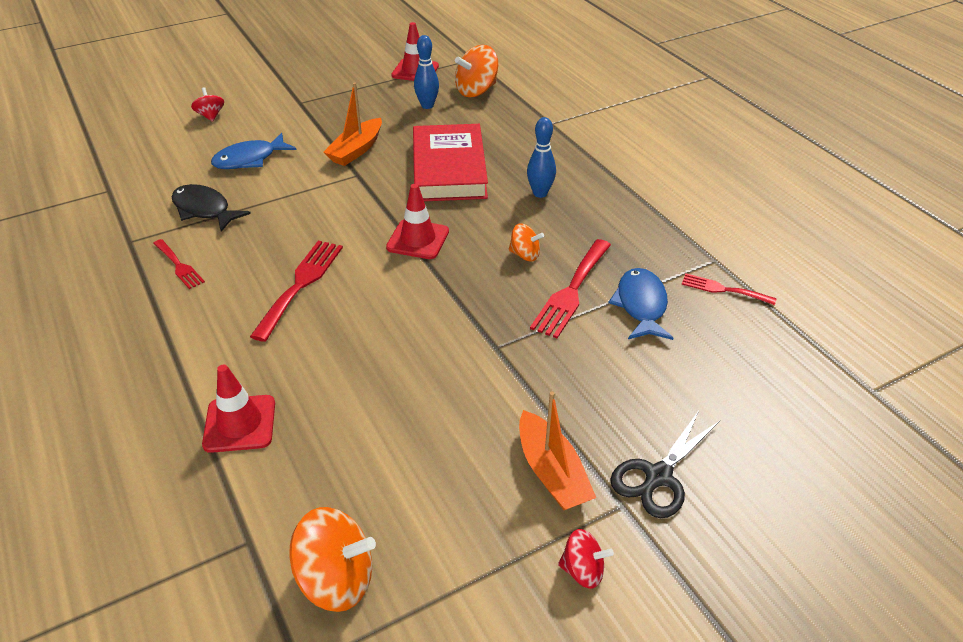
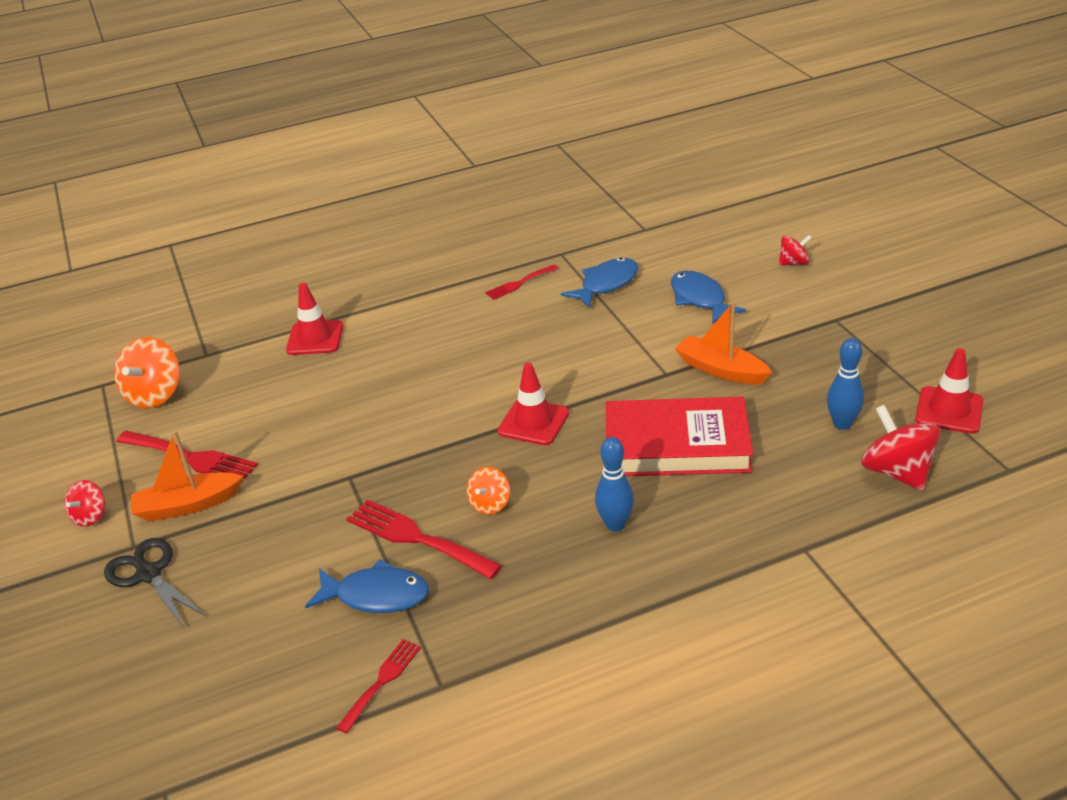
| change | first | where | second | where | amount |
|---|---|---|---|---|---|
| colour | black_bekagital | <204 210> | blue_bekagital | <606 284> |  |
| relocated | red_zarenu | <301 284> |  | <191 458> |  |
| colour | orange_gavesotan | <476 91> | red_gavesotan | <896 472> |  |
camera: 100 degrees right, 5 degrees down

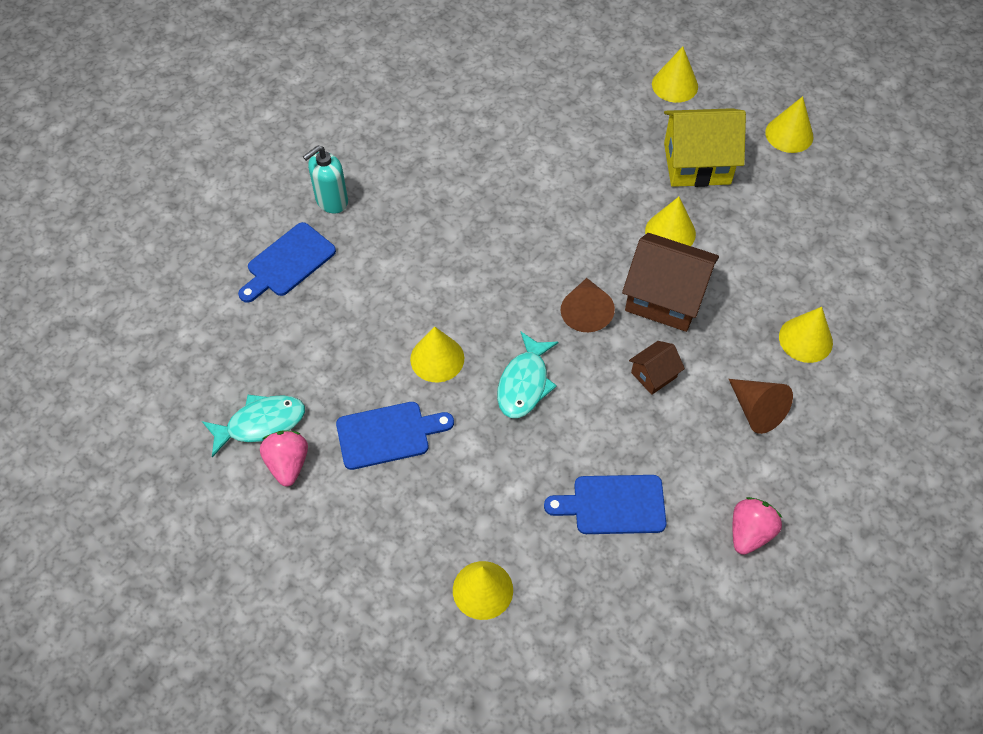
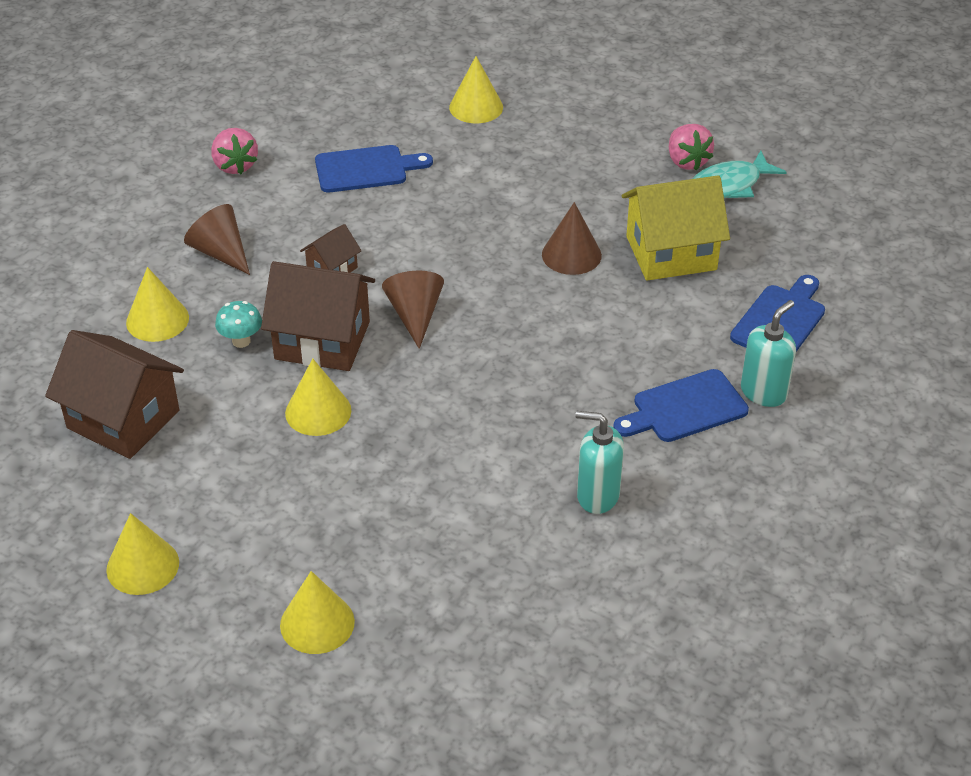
| change | first | where | second | where | amount |
|---|---|---|---|---|---|
| relocated | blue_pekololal | <388 434> |  | <684 408> |  |
| colour | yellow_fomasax | <437 358> | brown_fomasax | <571 255> |  |
| missing | turquoise_bekagital | <524 383> |  |  |  |
| relocated | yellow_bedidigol | <697 163> |  | <671 253> |  |
| spun | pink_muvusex | <749 532> |  | <235 165> | 45 degrees counterclockwise |
| appeared |  |  | brown_bedidigol | <123 419> |  |
| appeared |  |  | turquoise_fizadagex | <241 341> |  |
| appeared |  |  | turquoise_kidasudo | <597 496> |  |
camera: 170 degrees right, 15 degrees down

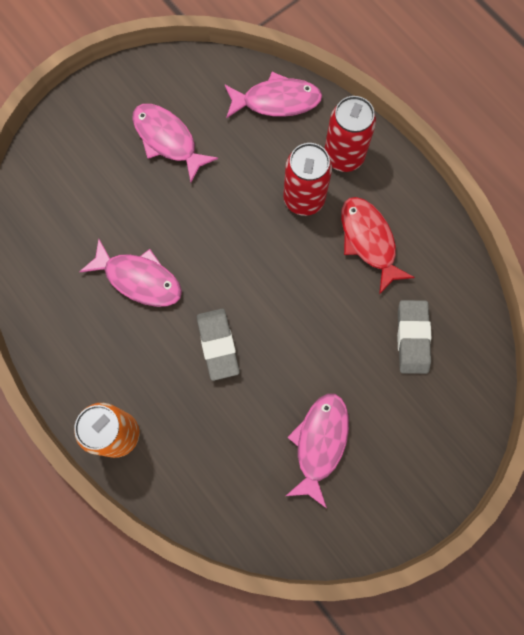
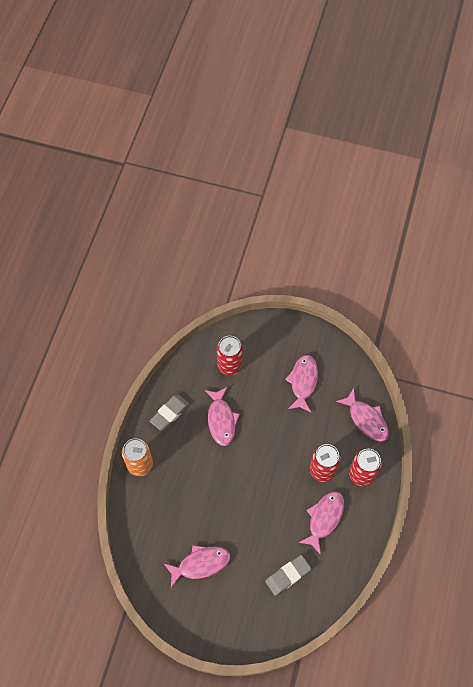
| change | first | where | second | where | amount |
|---|---|---|---|---|---|
| relocated | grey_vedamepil | <218 345> |  | <169 413> |  |
| colour | red_bekagital | <369 241> | pink_bekagital | <324 518> |  |
| appeared |  |  | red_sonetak | <230 365> |  |
camera: 55 degrees right, 10 degrees down

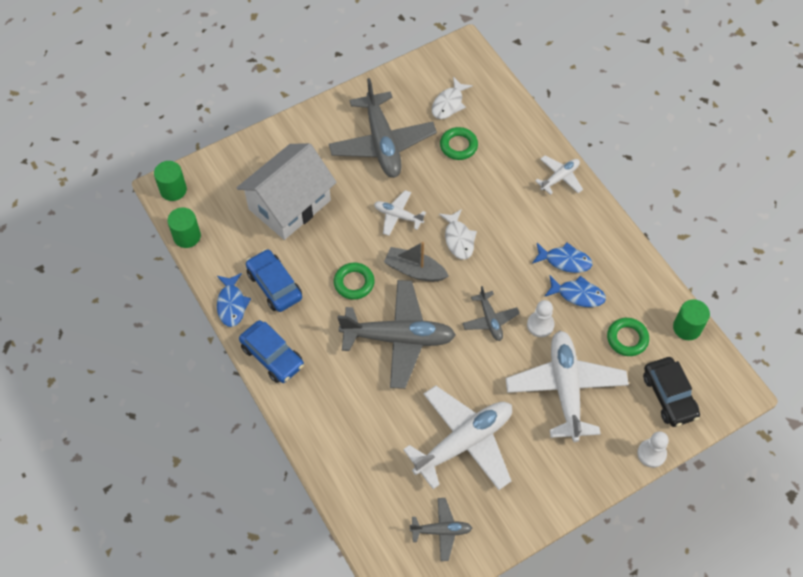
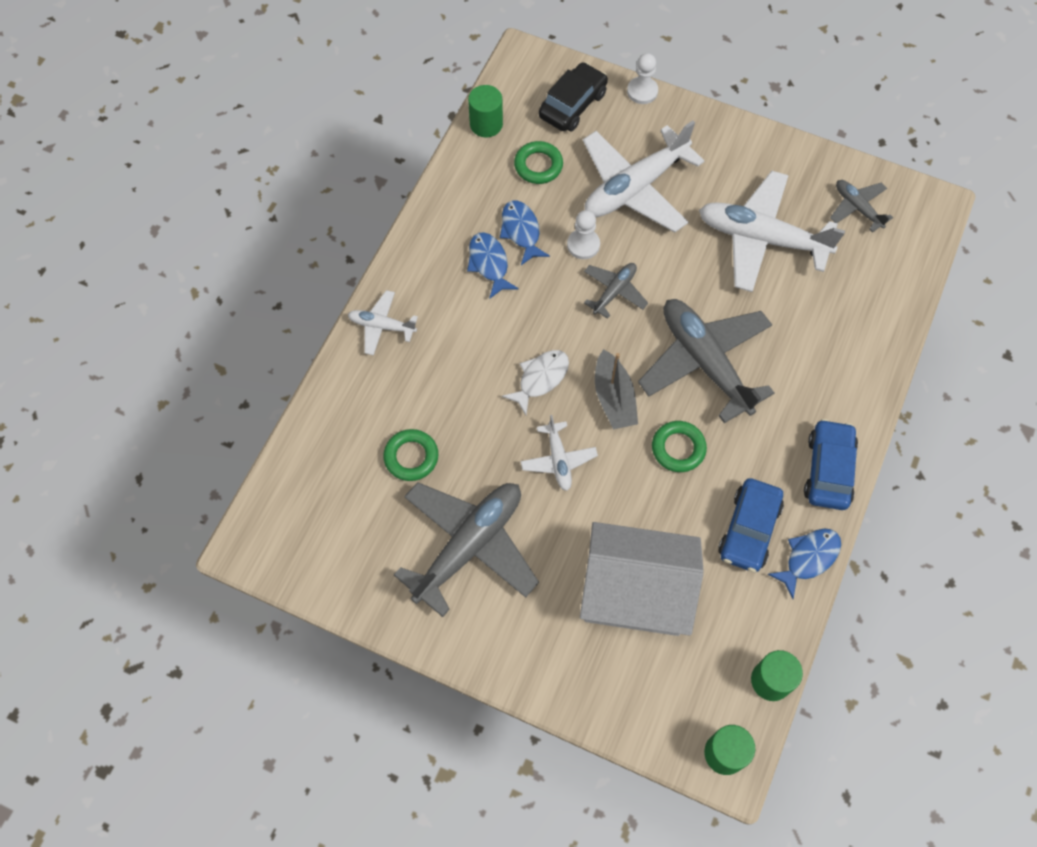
| change | first | where | second | where | amount |
|---|---|---|---|---|---|
| missing | white_bekagital | <449 104> |  |  |  |
camera: 125 degrees left, 5 degrees up

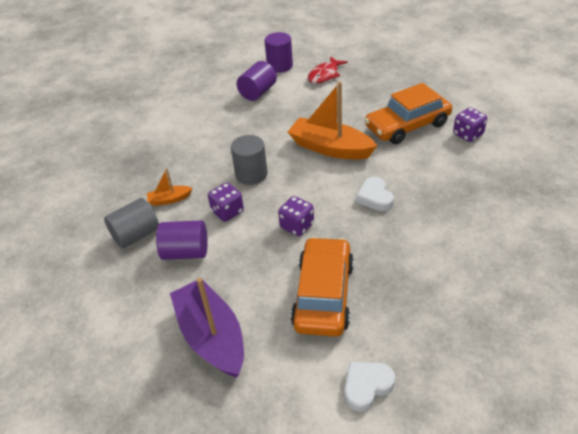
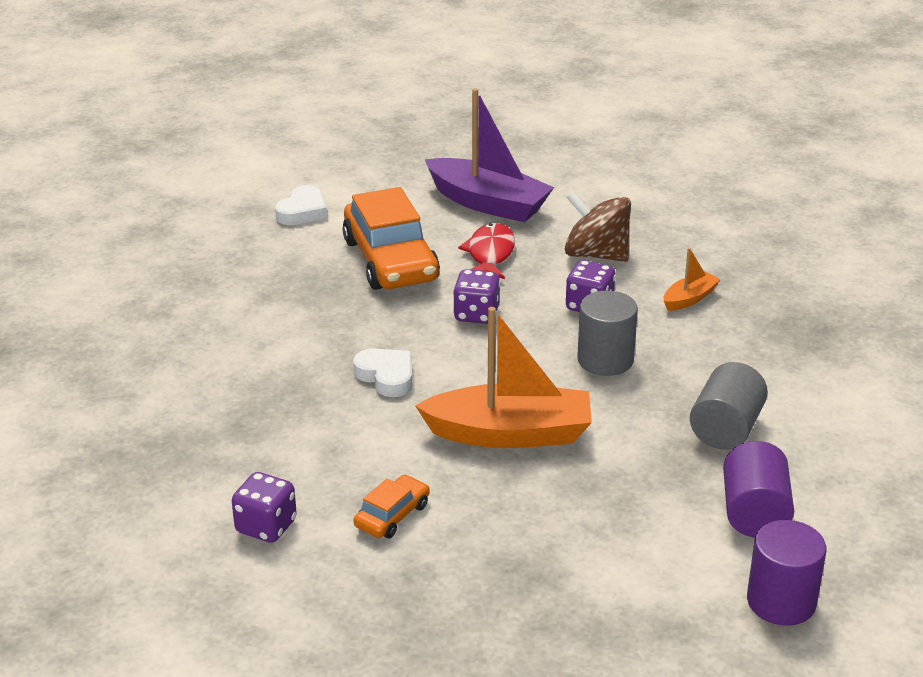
| change | first | where | second | where | amount |
|---|---|---|---|---|---|
| relocated | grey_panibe | <136 235> |  | <726 429> |  |
| exchanged | purple_panibe | <186 252> | brown_gavesotan | <596 254> |  |
| relocated | red_bekagital | <325 75> |  | <490 254> |  |
| size | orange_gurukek | <407 125> |  | <392 515> | x0.47 |
camera: 150 degrees right, 10 degrees down

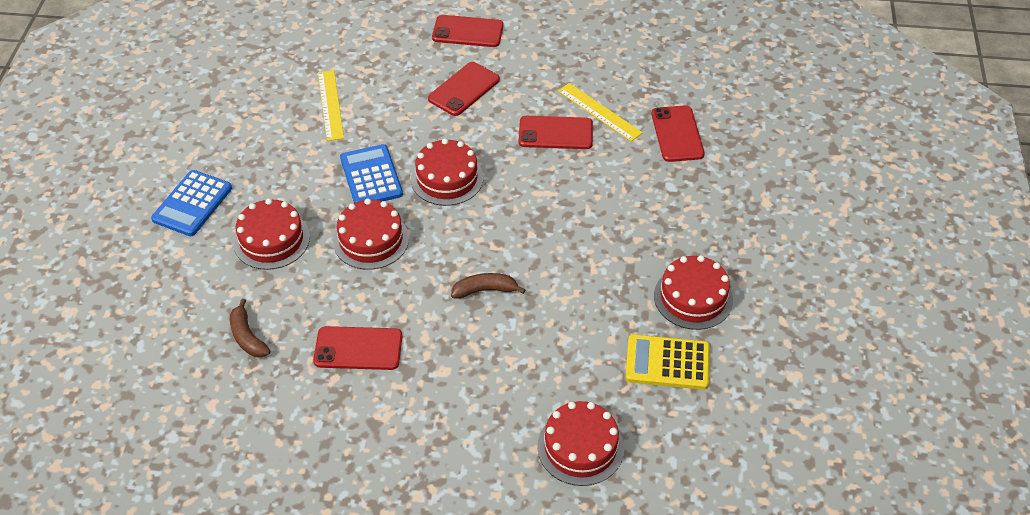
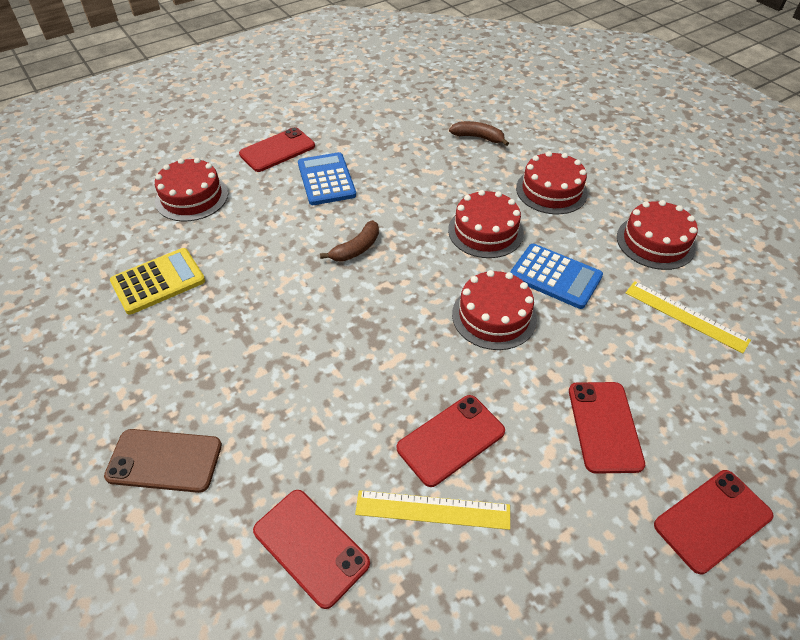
| change | first | where | second | where | amount |
|---|---|---|---|---|---|
| relocated | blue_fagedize | <192 204> |  | <326 179> |  |
| relocated | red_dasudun | <358 348> |  | <277 150> |  |
| relocated | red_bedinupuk | <693 297> |  | <655 242> |  |
| appeared |  |  | brown_dasudun | <164 460> |  |
camera: 140 degrees right, 0 degrees up

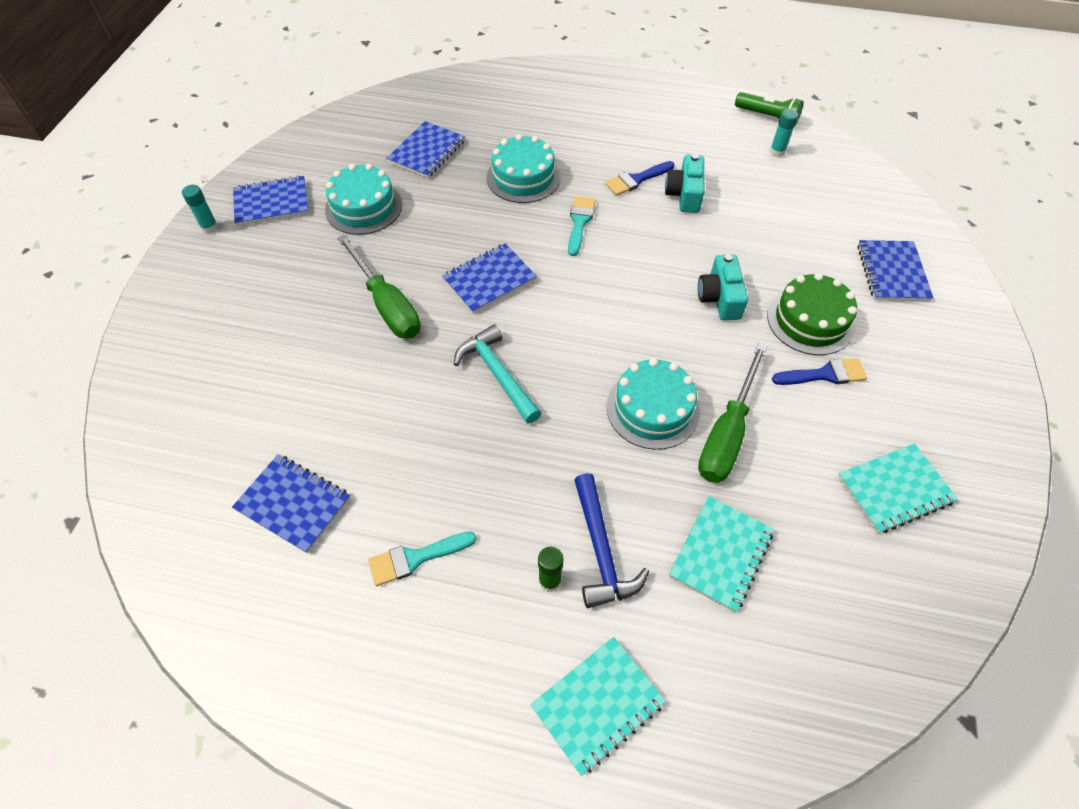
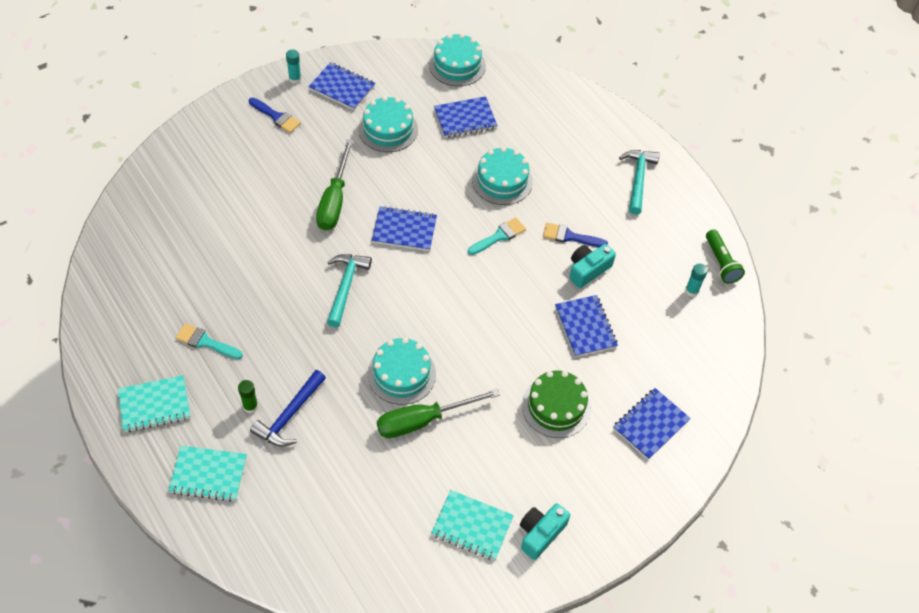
| change | first | where | second | where | amount |
|---|---|---|---|---|---|
| relocated | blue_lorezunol | <293 504> |  | <585 327> |  |
| relocated | turquoise_lorezunol | <721 554> |  | <154 405> |  |
| relocated | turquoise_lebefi | <720 298> |  | <540 533> |  |
| relocated | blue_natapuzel | <824 374> |  | <276 117> |  |
| appeared |  |  | turquoise_bedinupuk | <457 65> |  |
| appeared |  |  | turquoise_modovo | <638 179> |  |
camera: 40 degrees right, 0 degrees up

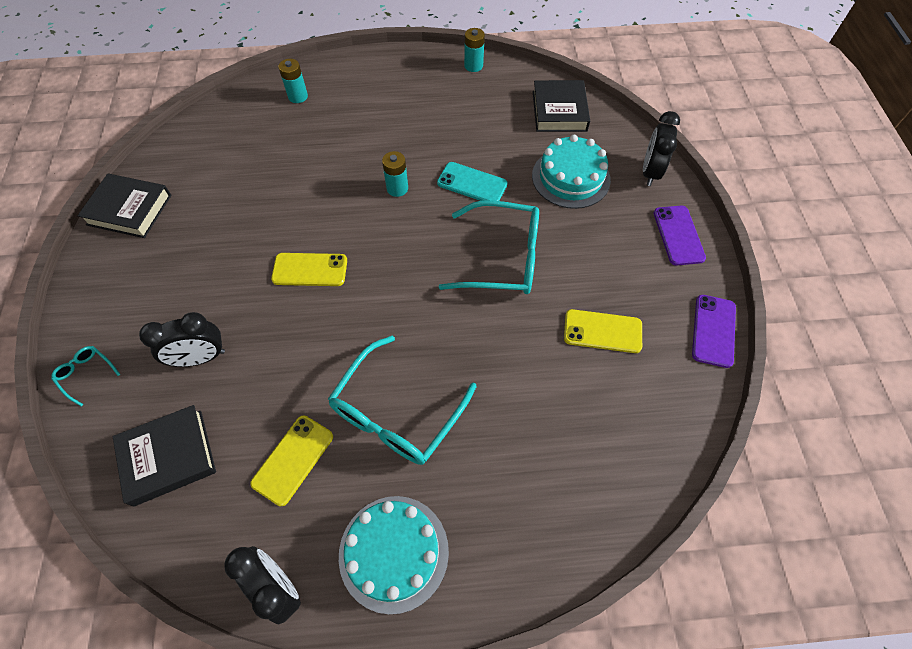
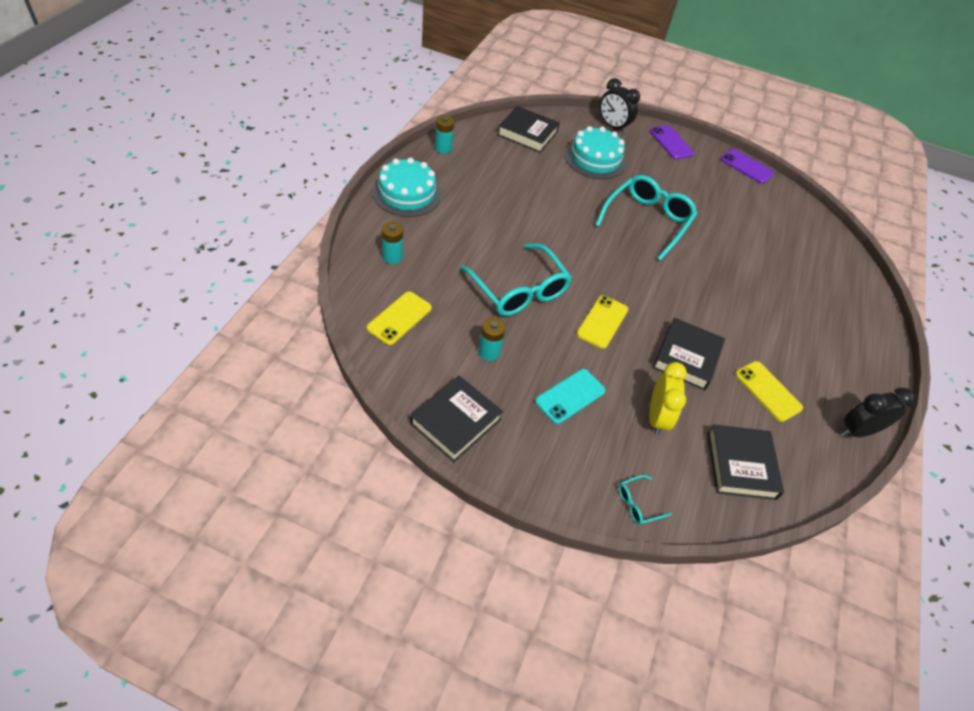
| change | first | where | second | where | amount |
|---|---|---|---|---|---|
| colour | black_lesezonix | <201 358> | yellow_lesezonix | <657 417> |  |
| relocated | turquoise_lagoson | <396 413> |  | <519 290> |  |
| relocated | turquoise_bedinupuk | <393 552> |  | <407 193> |  |
| relocated | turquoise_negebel | <397 188> |  | <489 352> |  |
| relocated | turquoise_dasudun | <472 183> |  | <570 396> |  |
| relocated | yellow_dasudun | <602 331> |  | <399 318> |  |
| spun | purple_dasudun | <678 235> |  | <671 143> | 45 degrees clockwise |
| appeared |  |  | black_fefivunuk | <686 357> |  |
camera: 70 degrees left, 10 degrees down

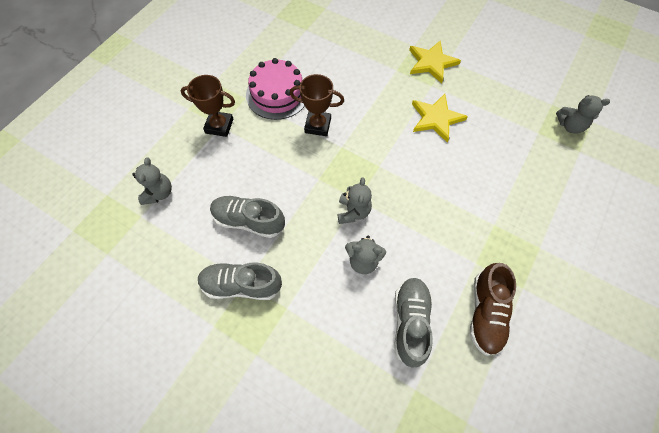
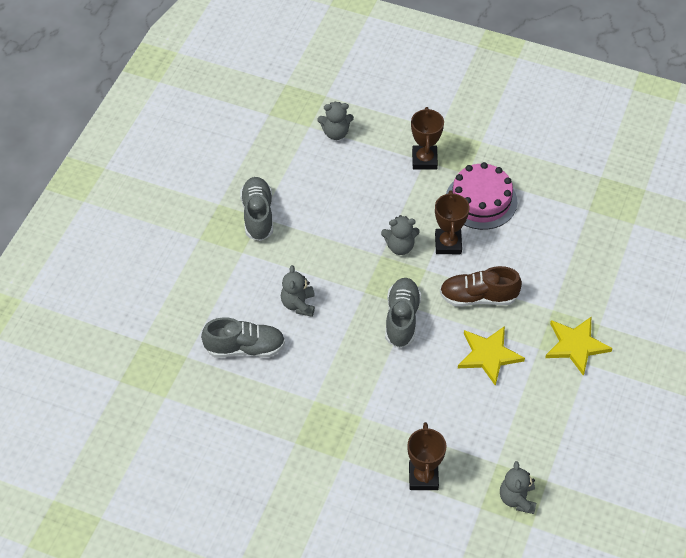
| change | first | where | second | where | amount |
|---|---|---|---|---|---|
| relocated | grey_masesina | <249 221> |  | <402 319> |  |
| relocated | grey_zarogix | <353 212> |  | <400 246> |  |
| relocated | brown_masesina | <485 313> |  | <478 297> |  |
| appeared |  |  | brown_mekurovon | <423 477> |  |
camera: 80 degrees right, 10 degrees down

